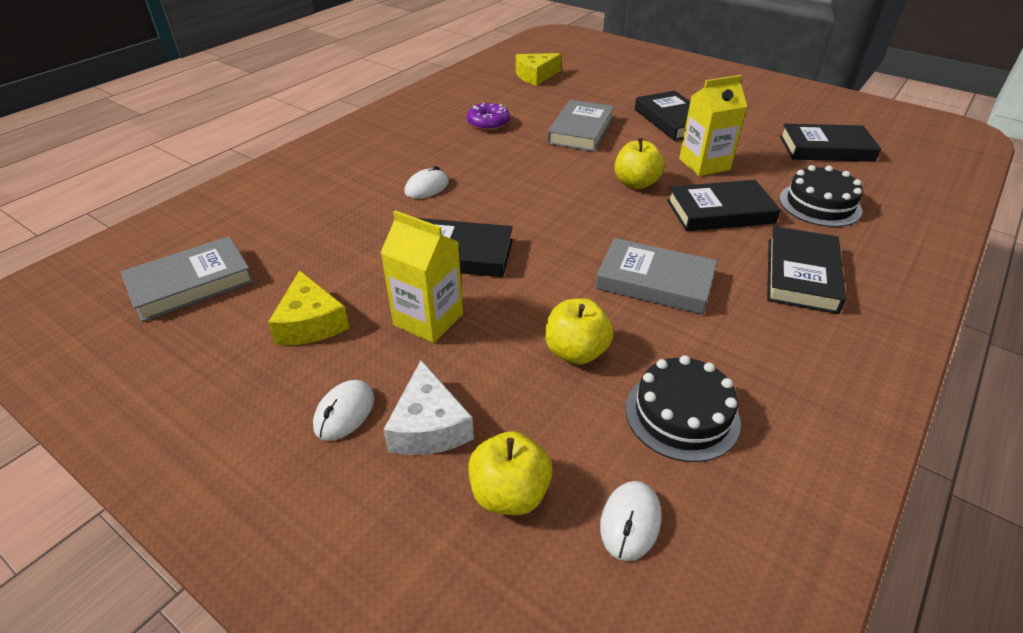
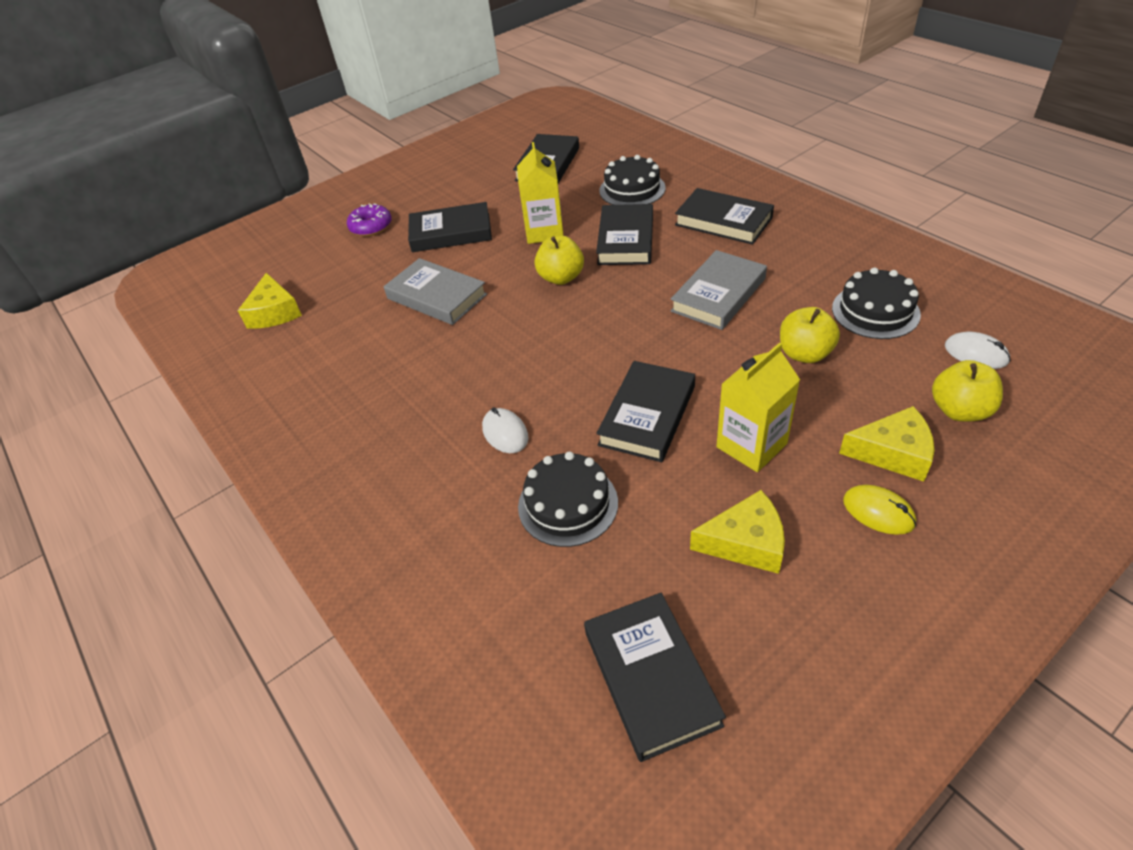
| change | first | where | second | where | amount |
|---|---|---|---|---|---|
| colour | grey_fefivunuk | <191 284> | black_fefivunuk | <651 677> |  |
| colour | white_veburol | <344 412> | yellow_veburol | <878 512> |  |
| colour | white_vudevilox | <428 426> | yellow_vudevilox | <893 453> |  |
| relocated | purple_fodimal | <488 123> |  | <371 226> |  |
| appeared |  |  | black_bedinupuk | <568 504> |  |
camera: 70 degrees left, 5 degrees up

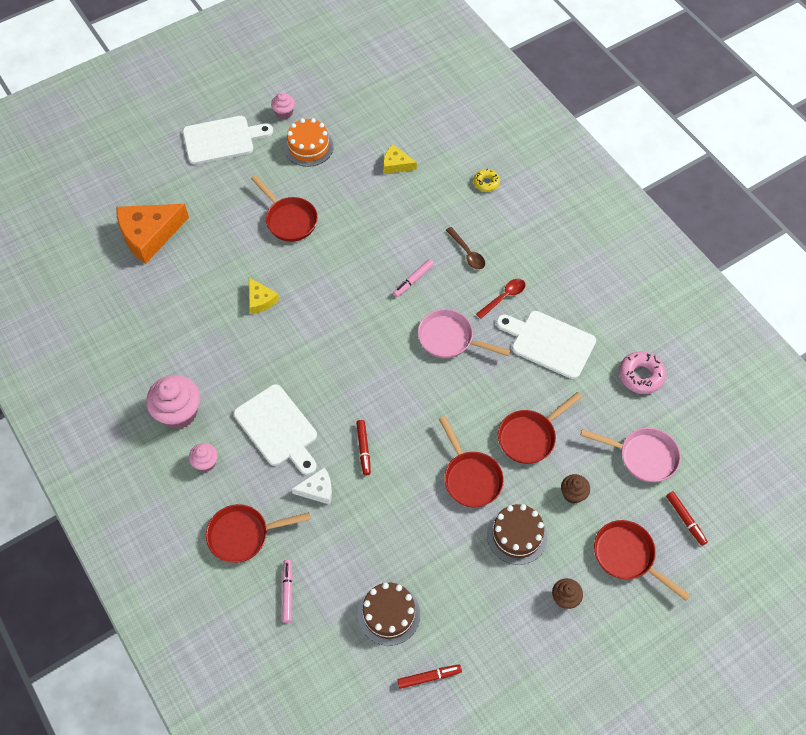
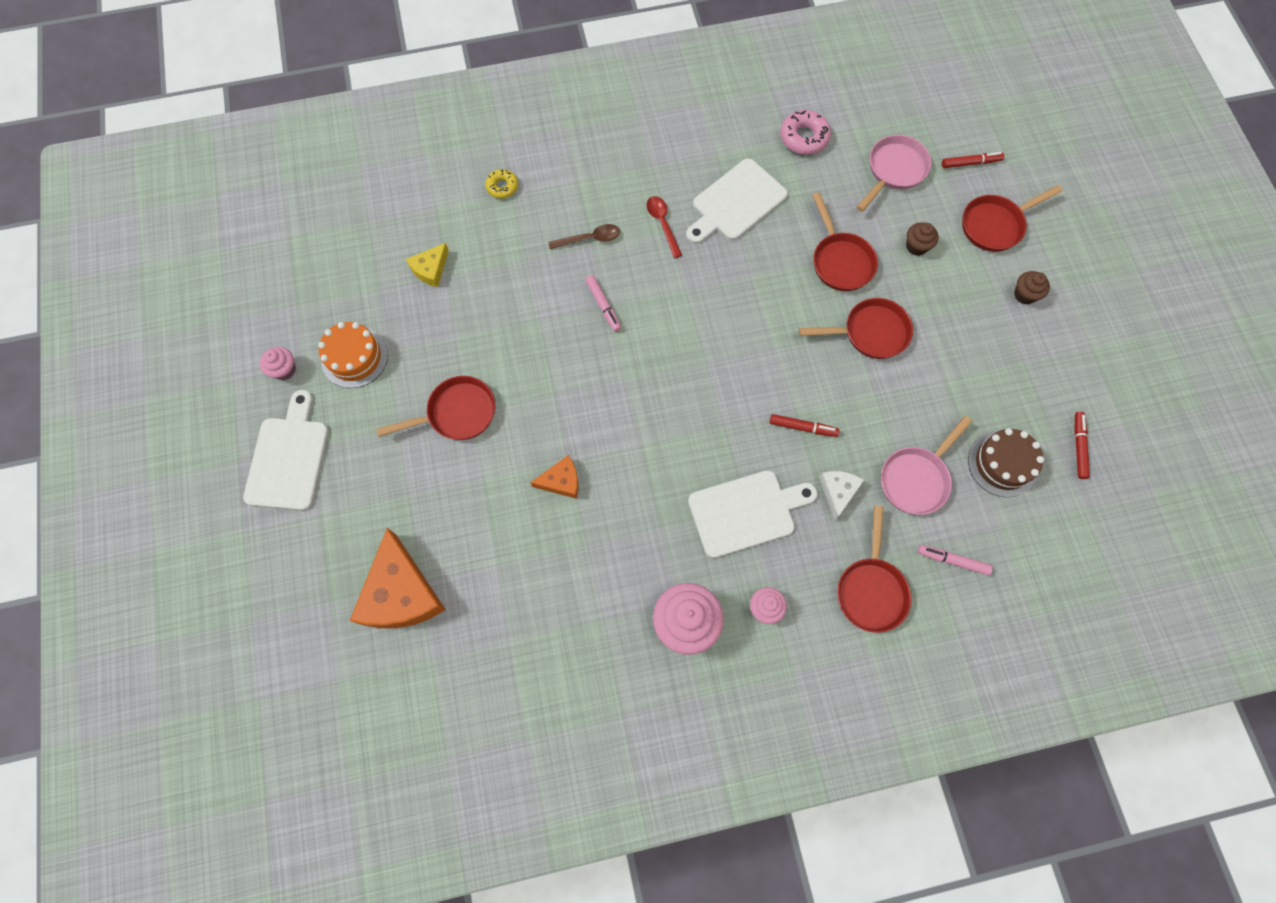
| change | first | where | second | where | amount |
|---|---|---|---|---|---|
| colour | yellow_vudevilox | <260 300> | orange_vudevilox | <561 481> |  |
| relocated | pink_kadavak | <450 339> |  | <916 478> |  |
| missing | brown_bedinupuk | <517 535> |  |  |  |
camera: 70 degrees left, 10 degrees up

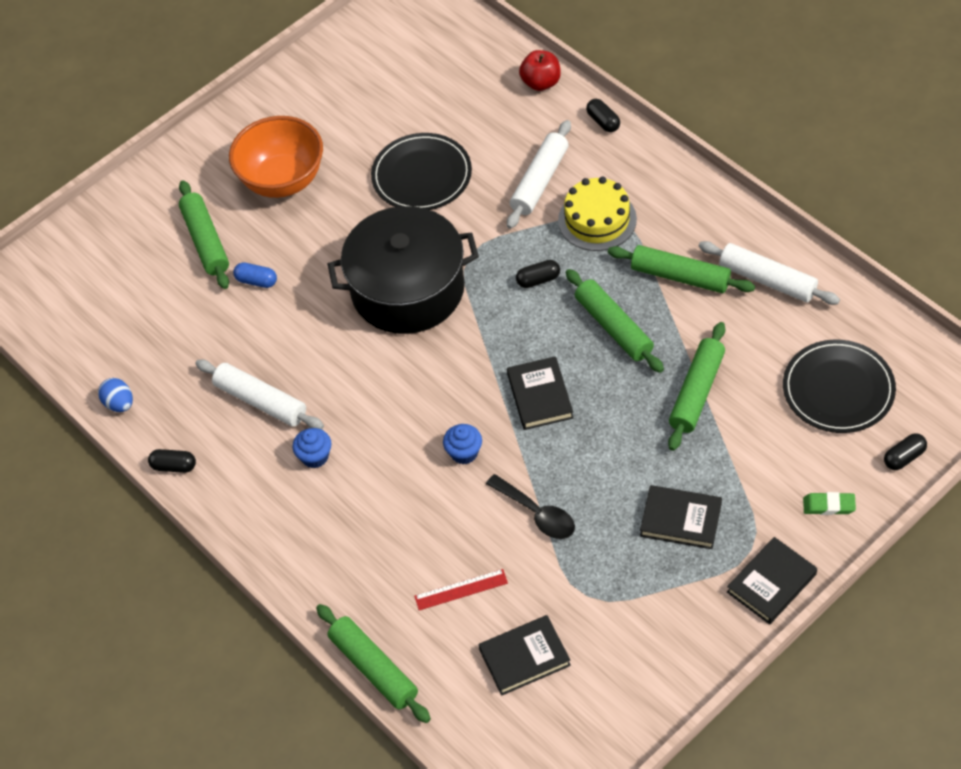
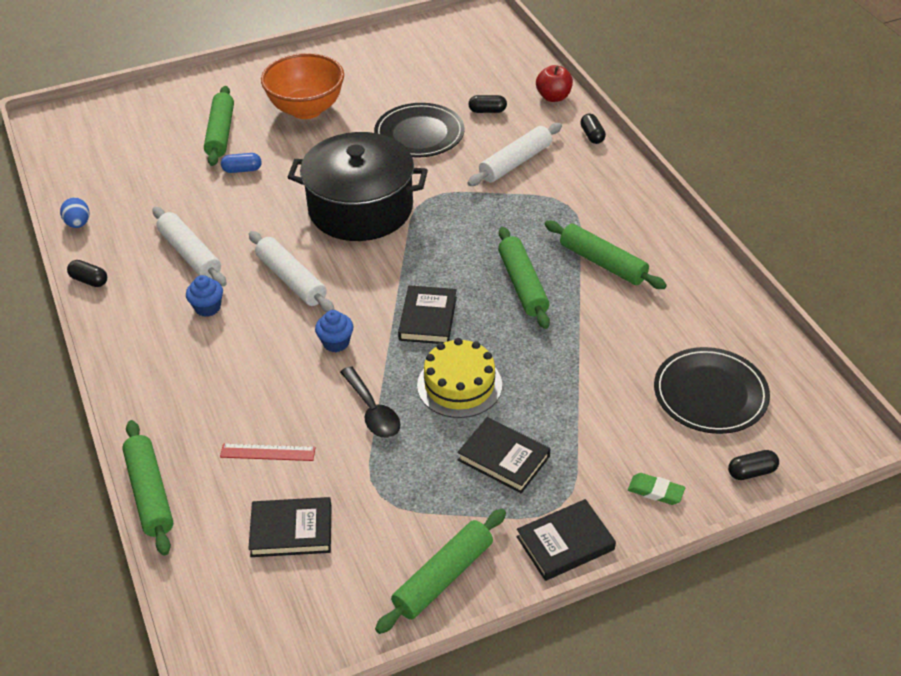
| change | first | where | second | where | amount |
|---|---|---|---|---|---|
| spun | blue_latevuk | <256 281> |  | <242 170> | 45 degrees counterclockwise |
| relocated | black_latevuk | <538 280> |  | <487 111> |  |
| relocated | yellow_bedinupuk | <597 220> |  | <459 385> |  |
| relocated | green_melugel | <697 392> |  | <443 577> |  |
| relocated | white_melugel | <767 280> |  | <291 279> |  |
camera: 15 degrees right, 10 degrees down

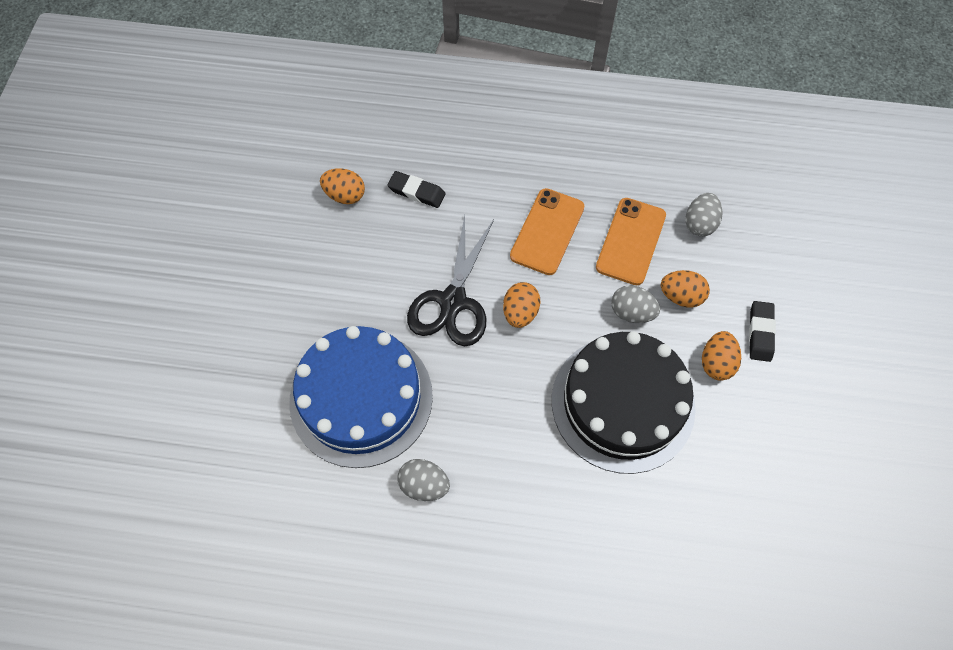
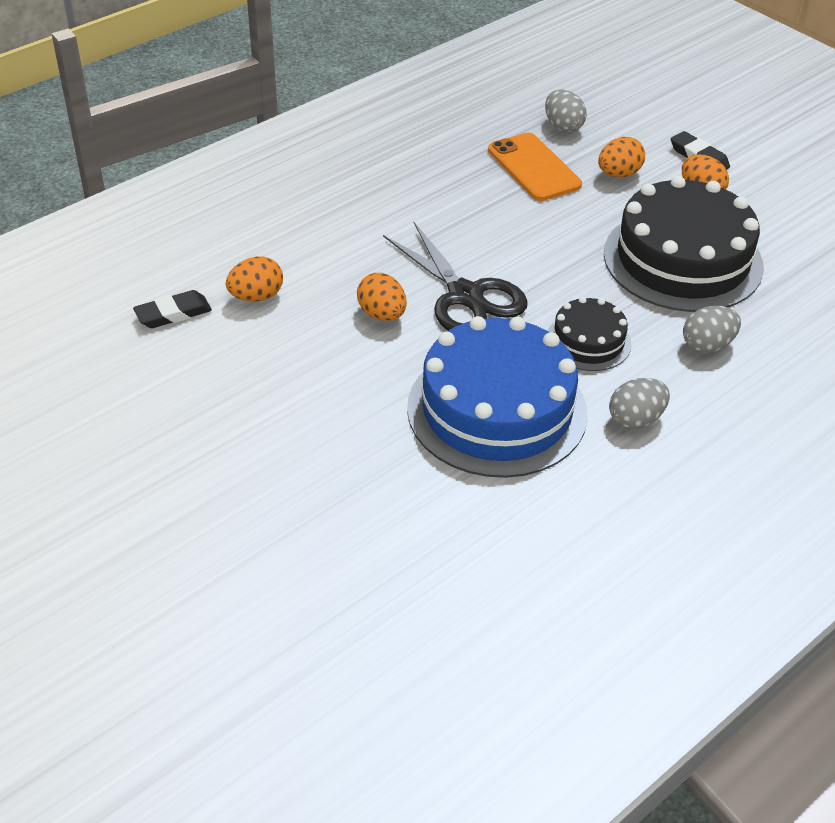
| change | first | where | second | where | amount |
|---|---|---|---|---|---|
| relocated | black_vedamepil | <416 192> |  | <173 314> |  |
| relocated | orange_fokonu | <520 312> |  | <382 314> |  |
| missing | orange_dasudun | <547 231> |  |  |  |
| relocated | grey_fokonu | <631 312> |  | <707 345> |  |
| appeared |  |  | black_bedinupuk | <588 341> |  |
camera: 50 degrees left, 20 degrees down

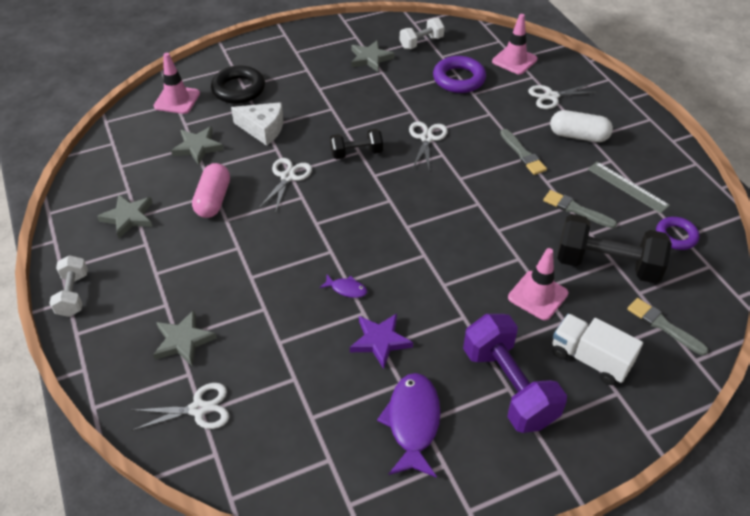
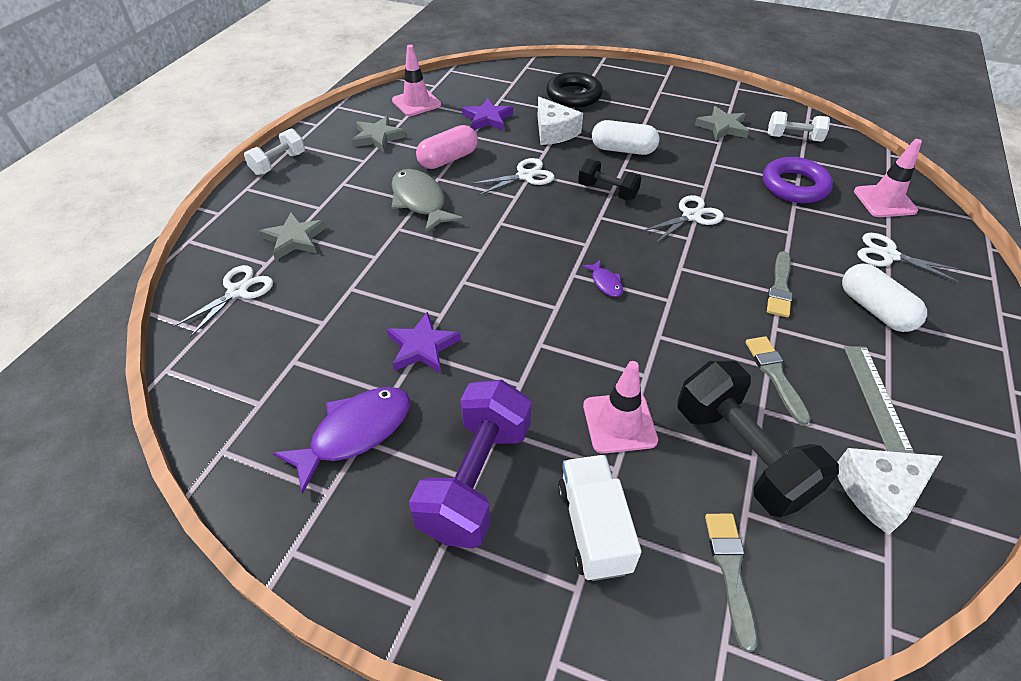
| change | first | where | second | where | amount |
|---|---|---|---|---|---|
| spun | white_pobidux | <198 409> |  | <237 291> | 90 degrees counterclockwise |
| relocated | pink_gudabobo | <177 100> |  | <416 103> |  |
| colour | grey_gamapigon | <198 147> | purple_gamapigon | <487 118> |  |
| relocated | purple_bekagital | <346 289> |  | <605 283> |  |
| exchanged | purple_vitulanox | <676 236> | white_vudevilox | <879 492> |  |
| appeared |  |  | grey_bekagital | <420 201> |  |
| appeared |  |  | white_latevuk | <623 150> |  |
camera: 45 degrees right, 0 degrees up

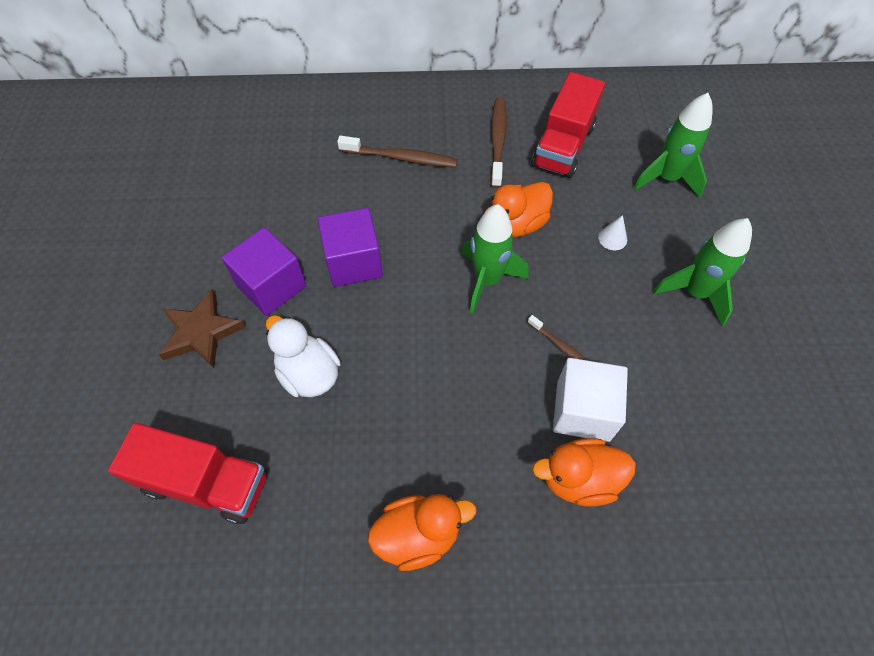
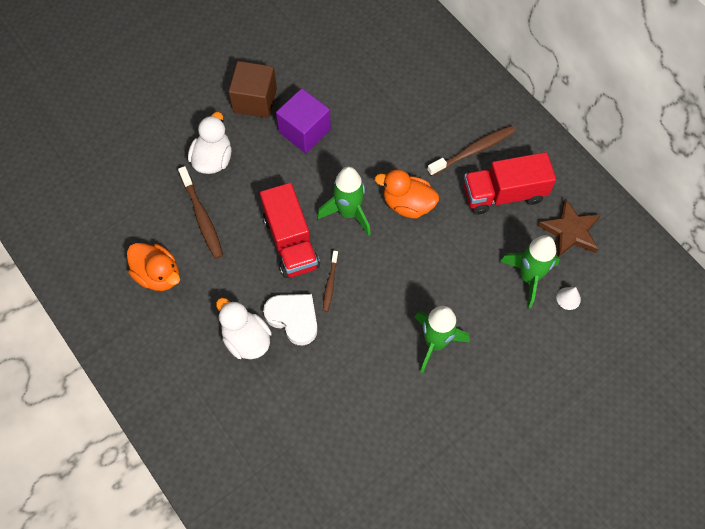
| change | first | where | second | where | amount |
|---|---|---|---|---|---|
| relocated | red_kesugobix | <206 482> |  | <291 242> |  |
| relocated | brown_gamapigon | <201 332> |  | <570 231> |  |
| colour | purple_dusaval | <271 286> | brown_dusaval | <255 100> |  |
| relocated | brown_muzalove | <400 158> |  | <202 217> |  |
| colour | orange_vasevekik | <579 479> | white_vasevekik | <246 339> |  |
| exchanged | white_dusaval | <583 410> | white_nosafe | <293 318> |  |
| relocated | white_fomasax | <612 238> |  | <568 298> |  |
camera: 55 degrees right, 5 degrees up

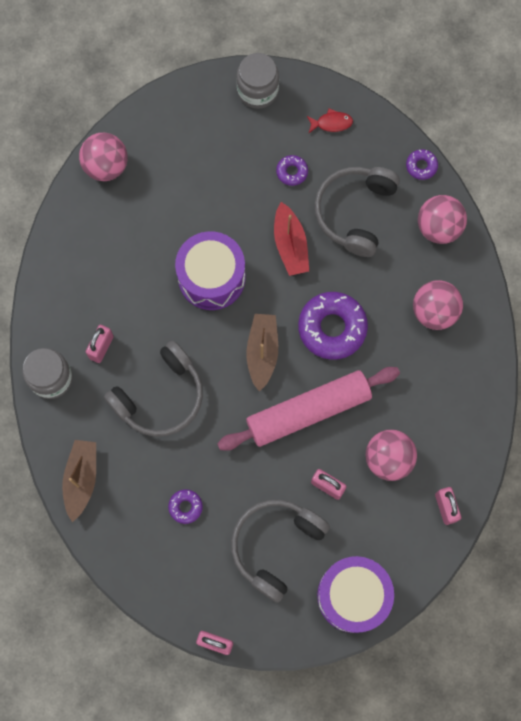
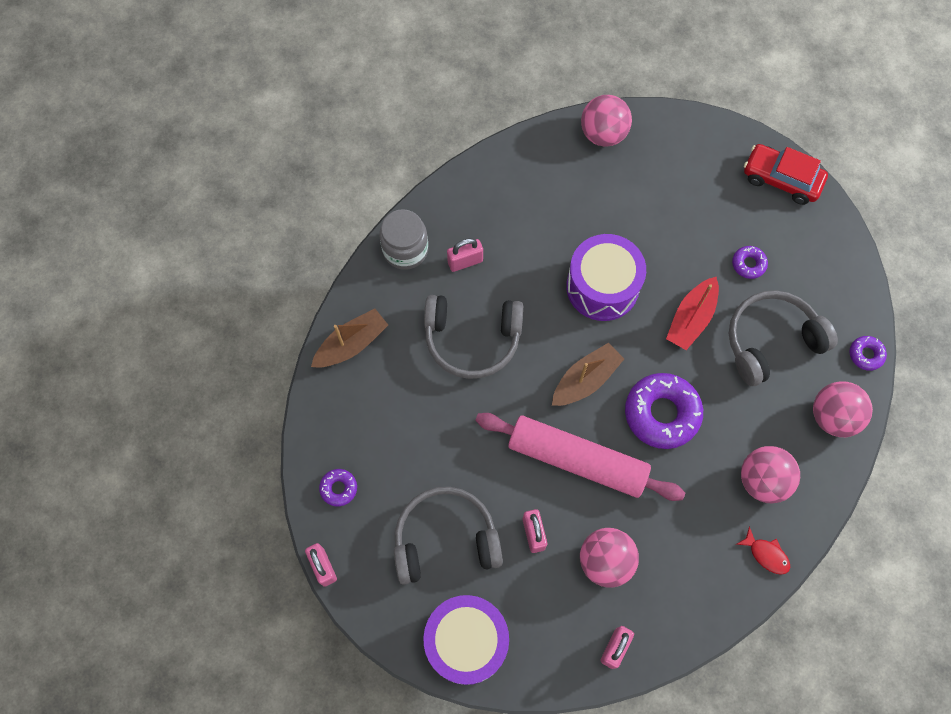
| change | first | where | second | where | amount |
|---|---|---|---|---|---|
| relocated | purple_fodimal | <185 507> |  | <338 488> |  |
| exchanged | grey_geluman | <257 91> | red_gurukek | <781 179> |  |
| relocated | red_bekagital | <331 123> |  | <766 554> |  |
camera: 45 degrees right, 5 degrees down

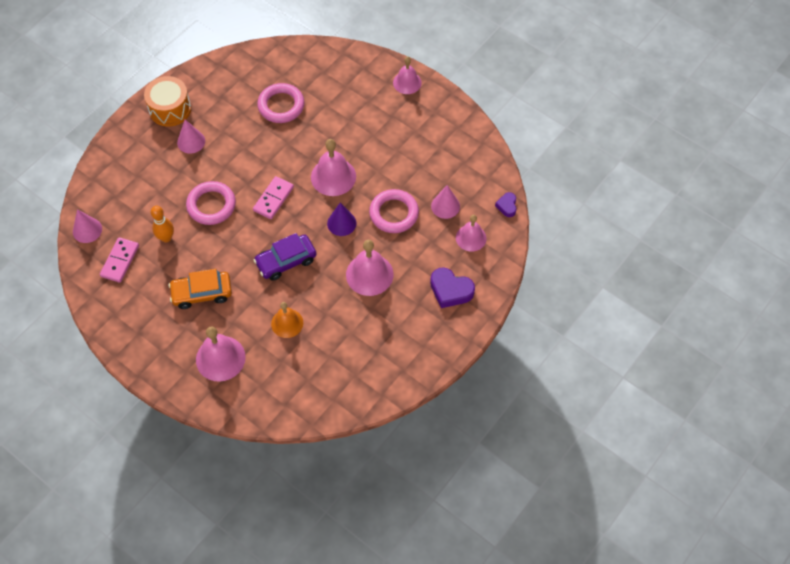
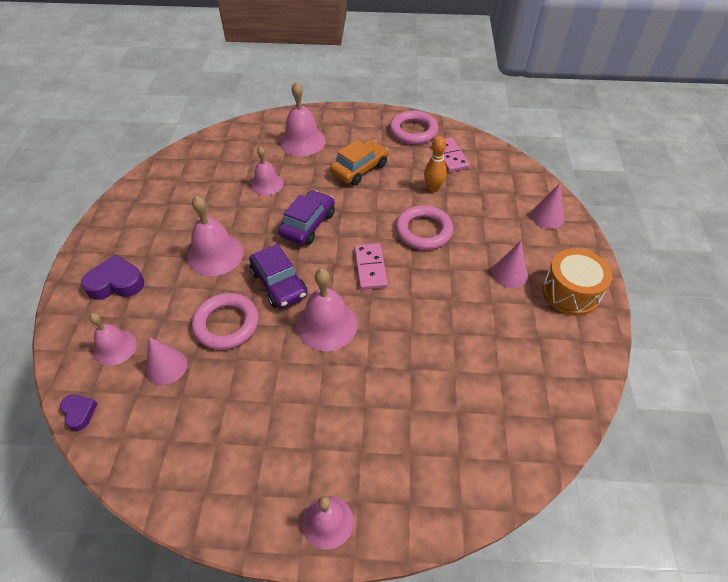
| change | first | where | second | where | amount |
|---|---|---|---|---|---|
| relocated | pink_fomasax | <87 230> |  | <547 217> |  |
| relocated | pink_vitulanox | <281 105> |  | <413 131> |  |
| colour | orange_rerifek | <287 323> | pink_rerifek | <267 184> |  |
| exchanged | purple_fomasax | <341 223> | purple_gurukek | <279 283> |  |
camera: 145 degrees right, 10 degrees down

